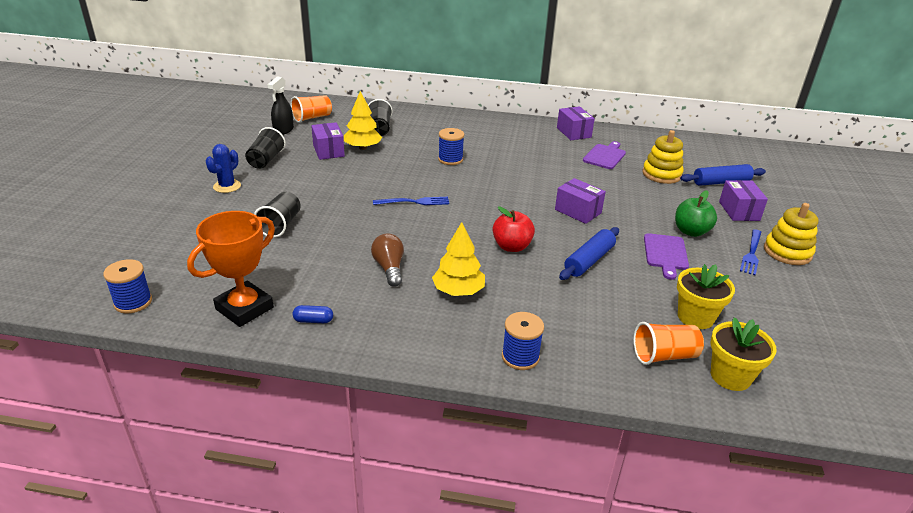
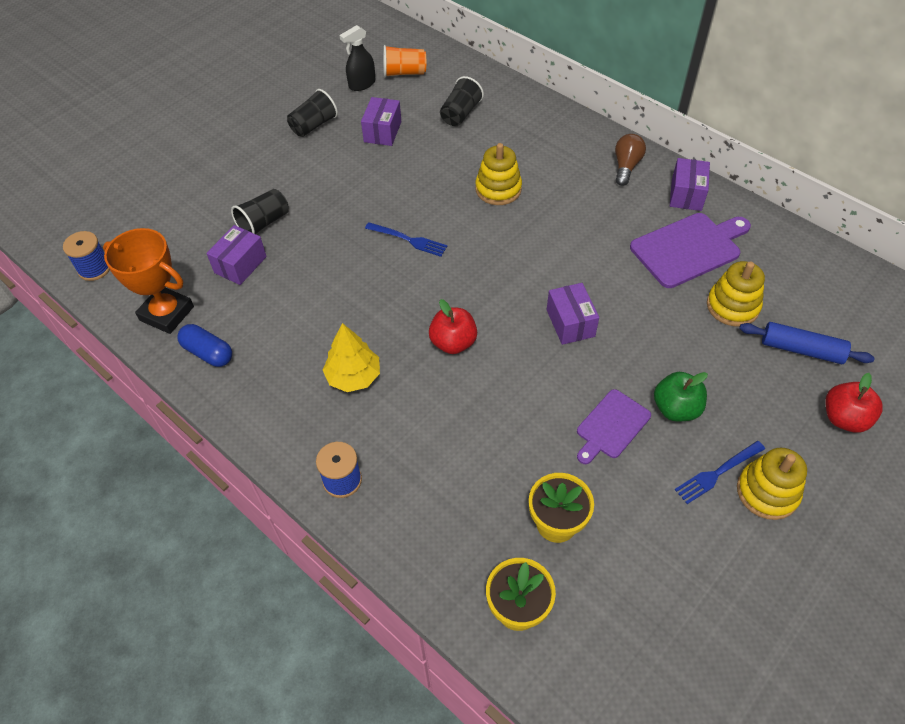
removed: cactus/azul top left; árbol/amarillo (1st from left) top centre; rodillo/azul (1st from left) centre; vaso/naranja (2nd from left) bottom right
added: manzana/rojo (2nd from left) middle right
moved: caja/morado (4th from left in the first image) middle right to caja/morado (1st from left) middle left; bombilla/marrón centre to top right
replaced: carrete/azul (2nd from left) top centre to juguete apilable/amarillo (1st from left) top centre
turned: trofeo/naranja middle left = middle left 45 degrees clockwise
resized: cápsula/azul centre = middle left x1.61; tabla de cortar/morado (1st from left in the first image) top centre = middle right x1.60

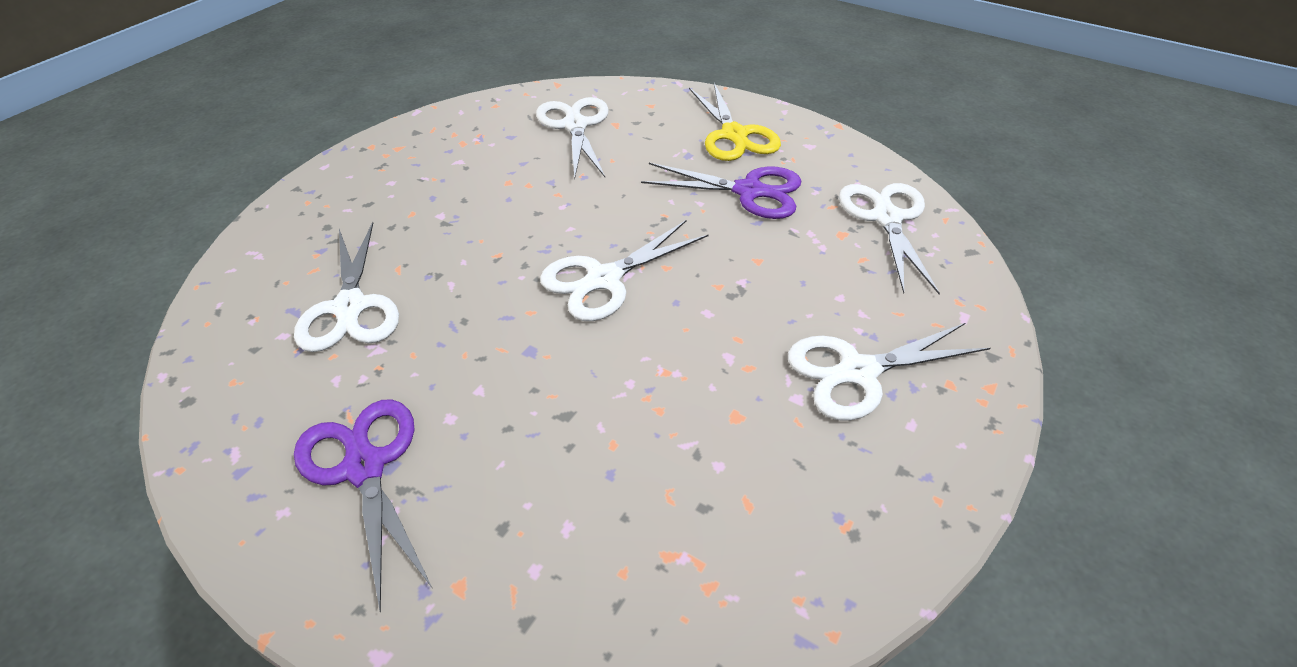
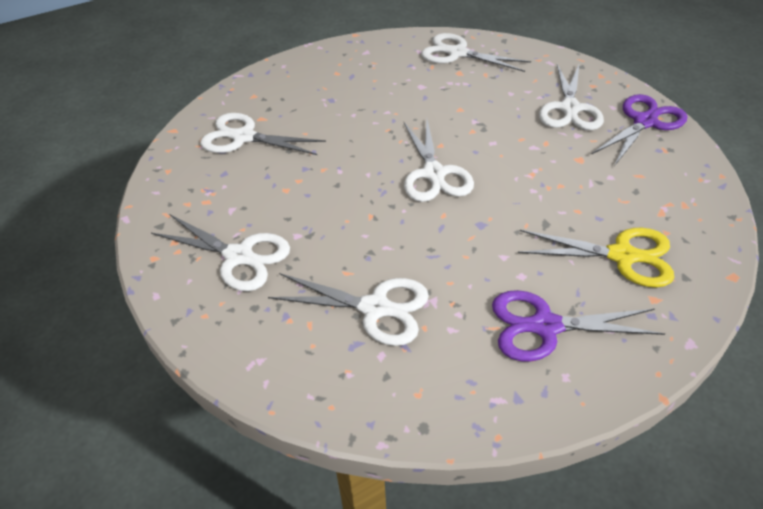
added: tijeras/blanco (1st from left) middle left
moved: tijeras/amarillo top centre to middle right; tijeras/morado (2nd from left) top centre to top right

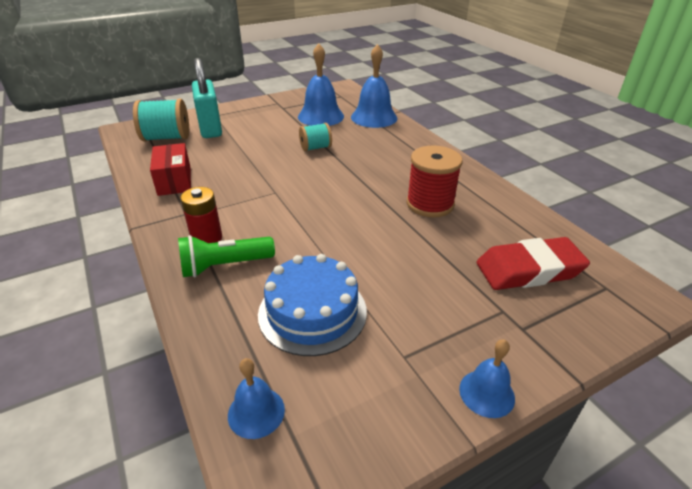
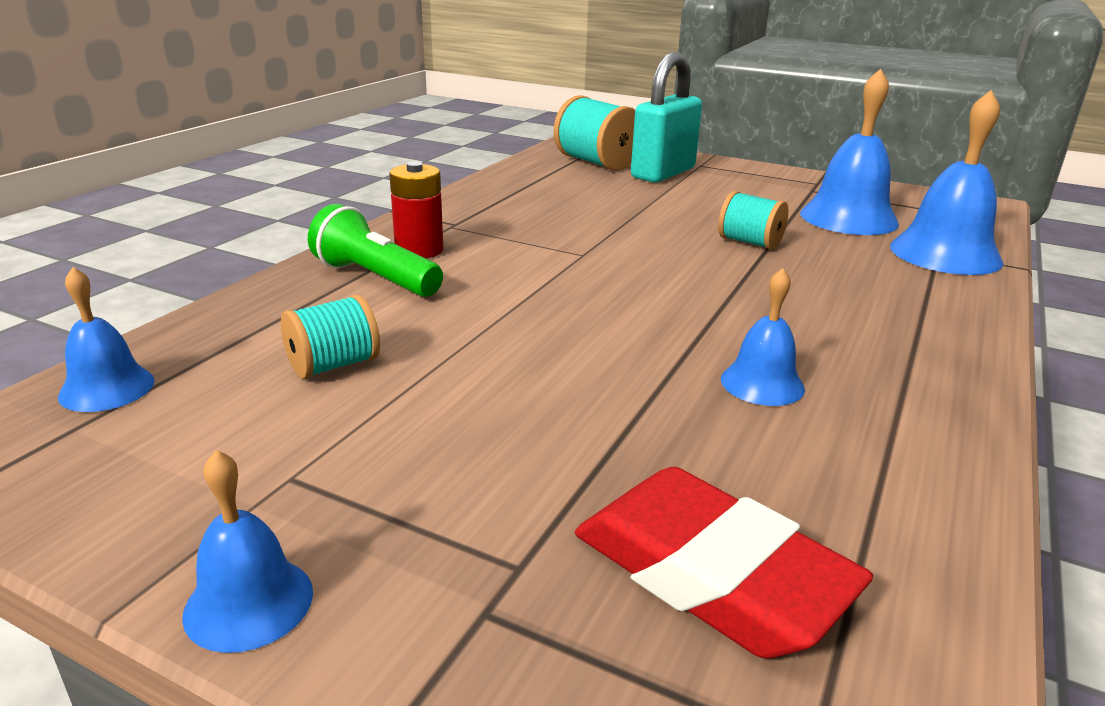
removed: caja/rojo middle left
replaced: tarta/azul centre to carrete/turquesa (1st from left) middle left; carrete/rojo centre to campana/azul (3rd from left) middle right

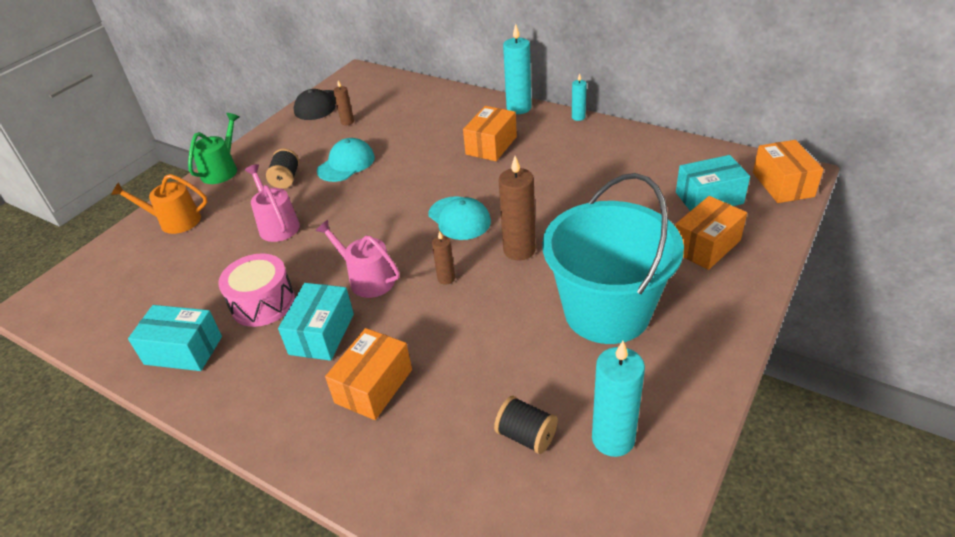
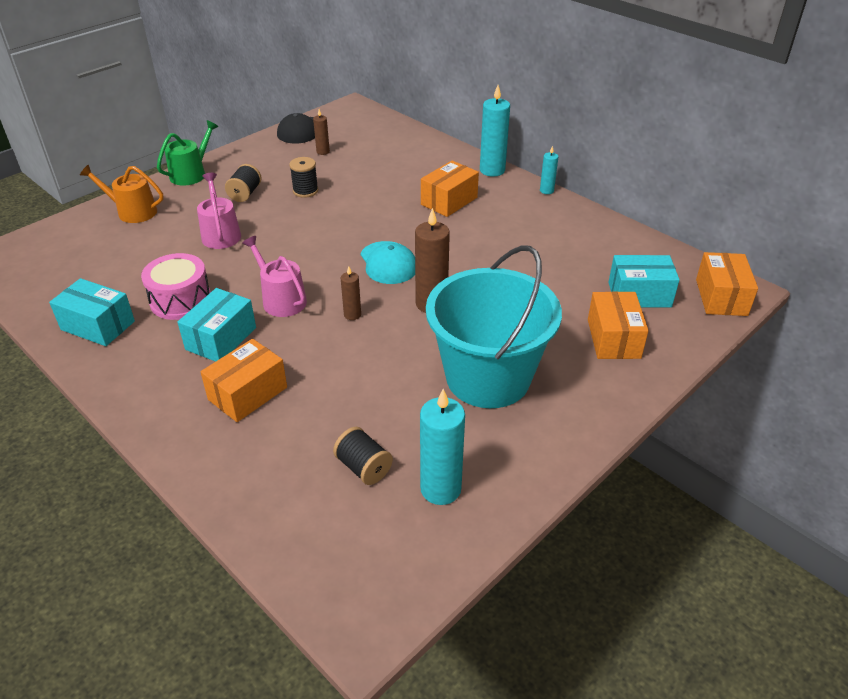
replaced: gorra/turquesa (1st from left) top centre to carrete/negro (2nd from left) top centre
turned: caja/naranja (3rd from left) middle right = middle right 60 degrees counterclockwise

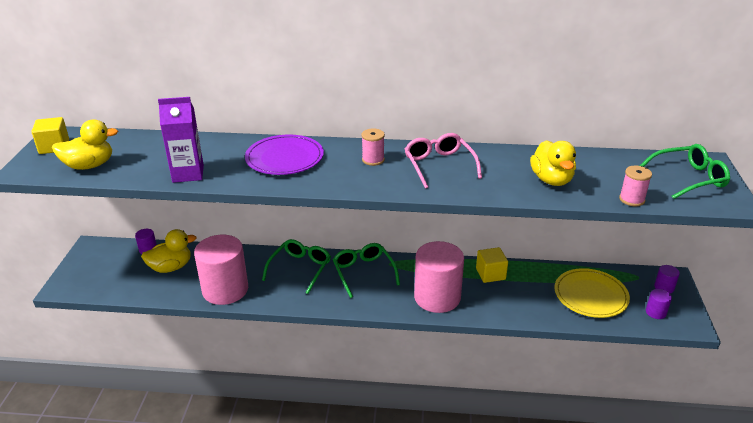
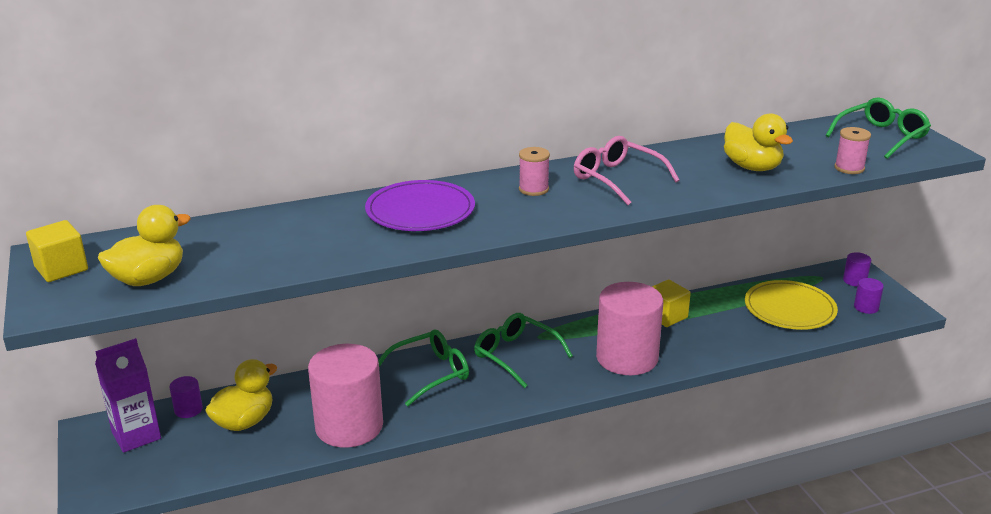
moved: cartón de leche/morado top left to bottom left
turned: gafas/verde (1st from left) centre = bottom centre 60 degrees clockwise

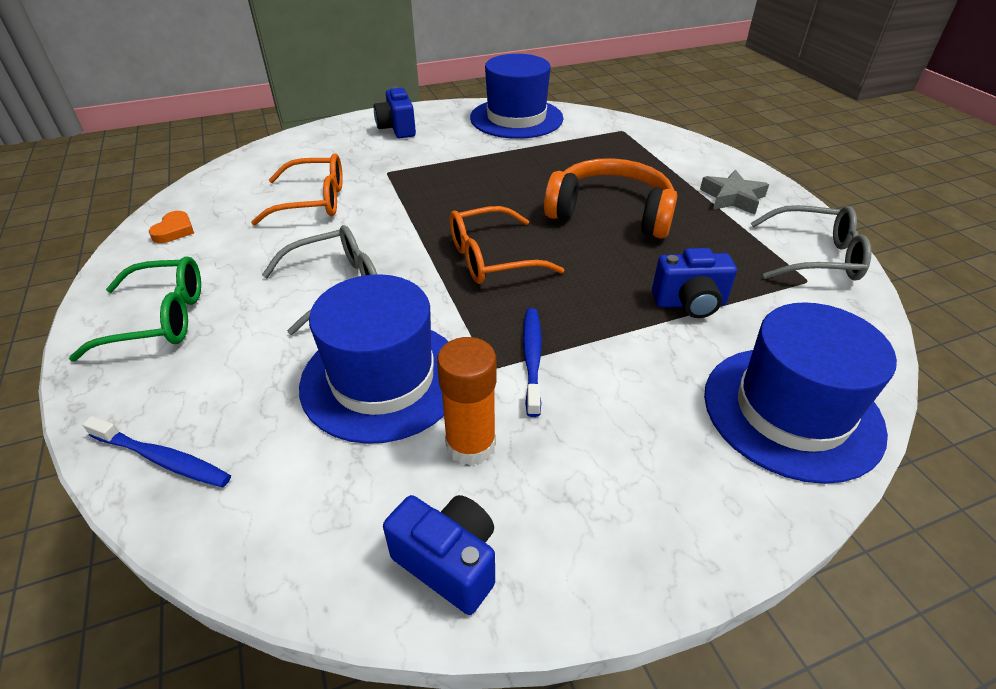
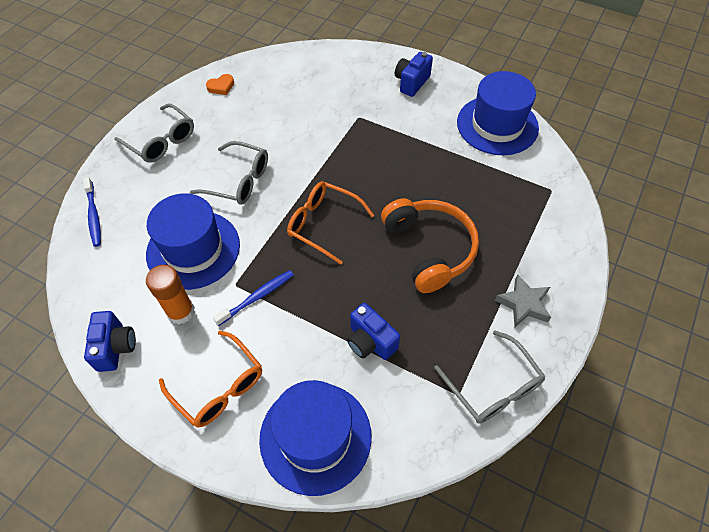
moved: gafas/naranja (1st from left) top left to bottom left
recoloured: gafas/verde middle left to gafas/gris (1st from left) top left

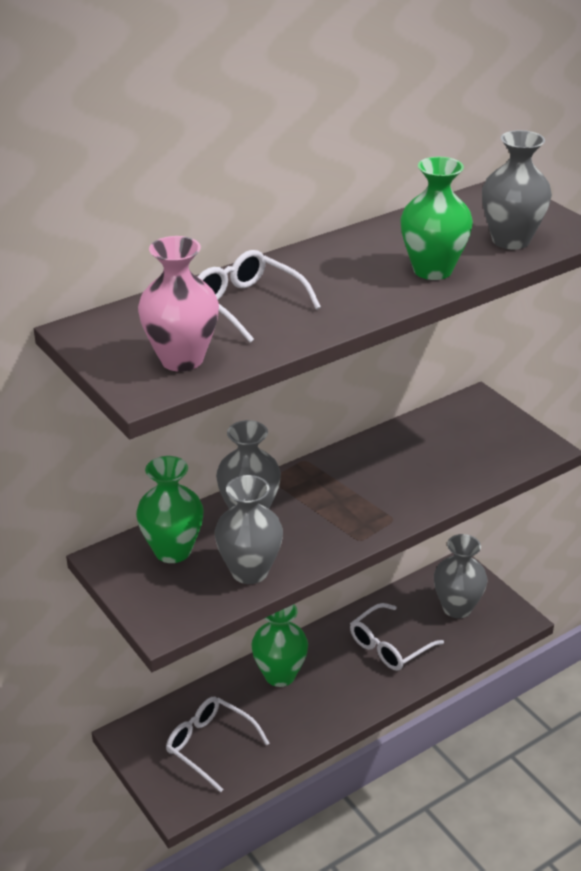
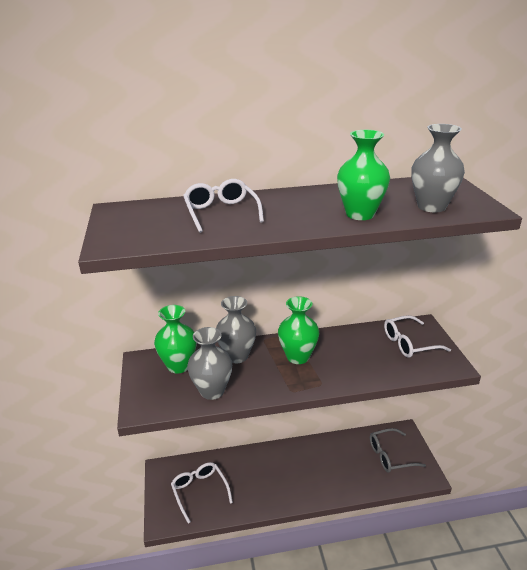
removed: florero/rosa middle left
moved: florero/verde (2nd from left) bottom centre to centre; gafas/blanco (3rd from left) bottom right to middle right
replaced: florero/gris (3rd from left) middle right to gafas/gris bottom right

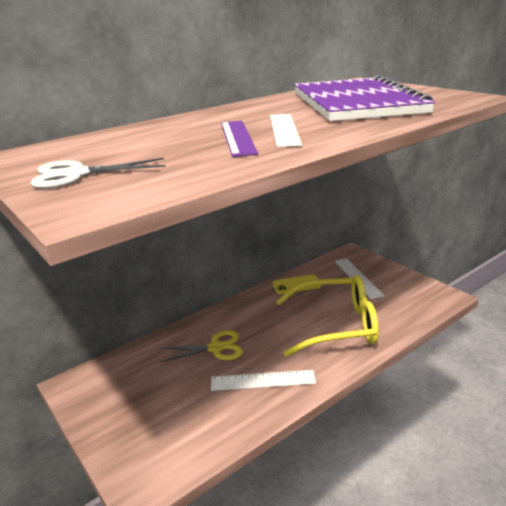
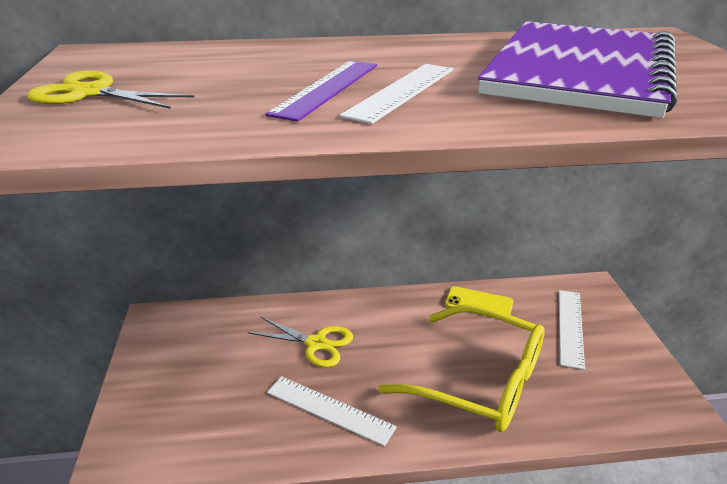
recoloured: tijeras/blanco middle left to tijeras/amarillo (1st from left) top left

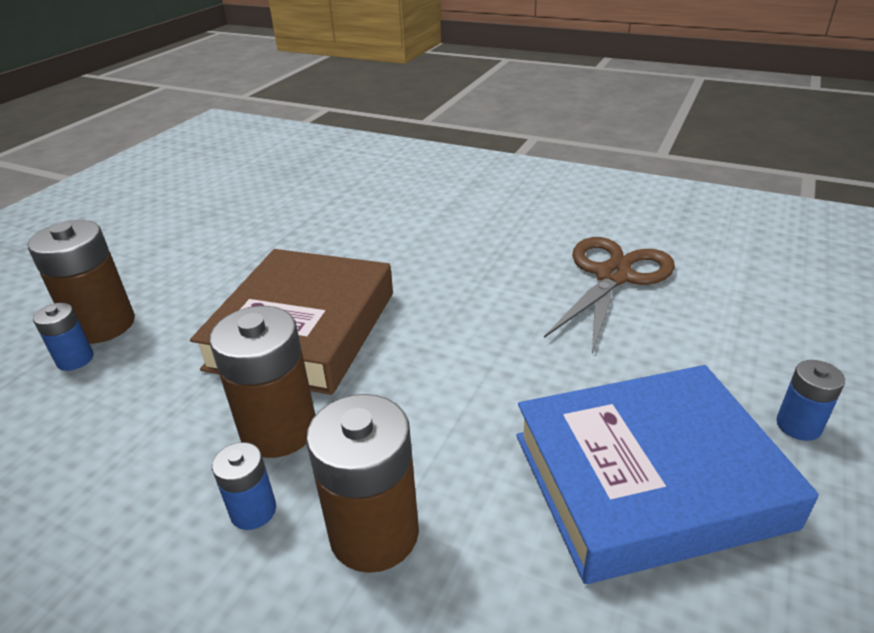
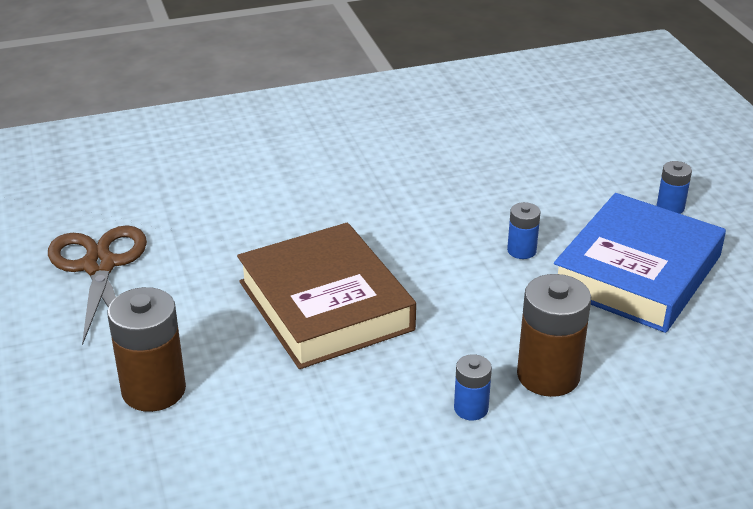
removed: pila/marrón (2nd from left) middle left
moved: tijeras/marrón middle right to middle left; pila/azul (1st from left in the first image) middle left to pila/azul (2nd from left) middle right

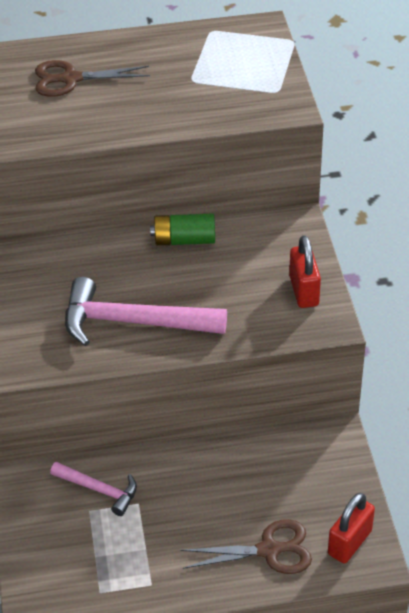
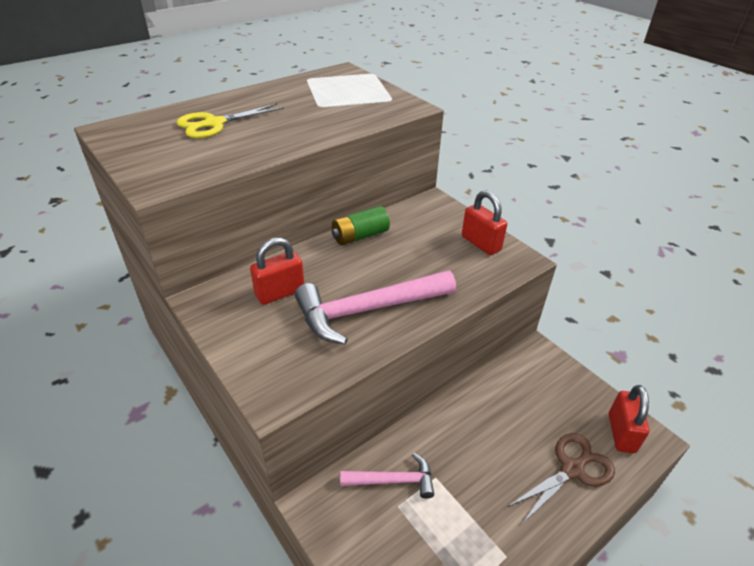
added: candado/rojo (1st from left) centre
recoloured: tijeras/marrón (1st from left) top left to tijeras/amarillo top left

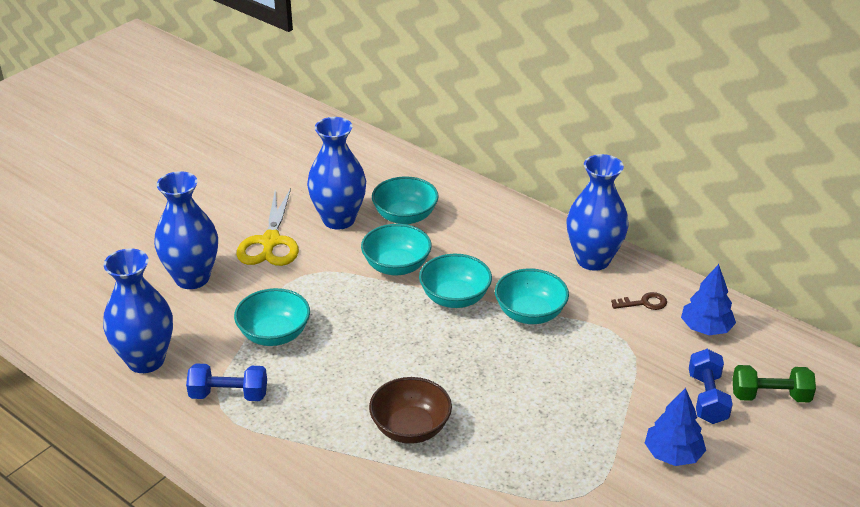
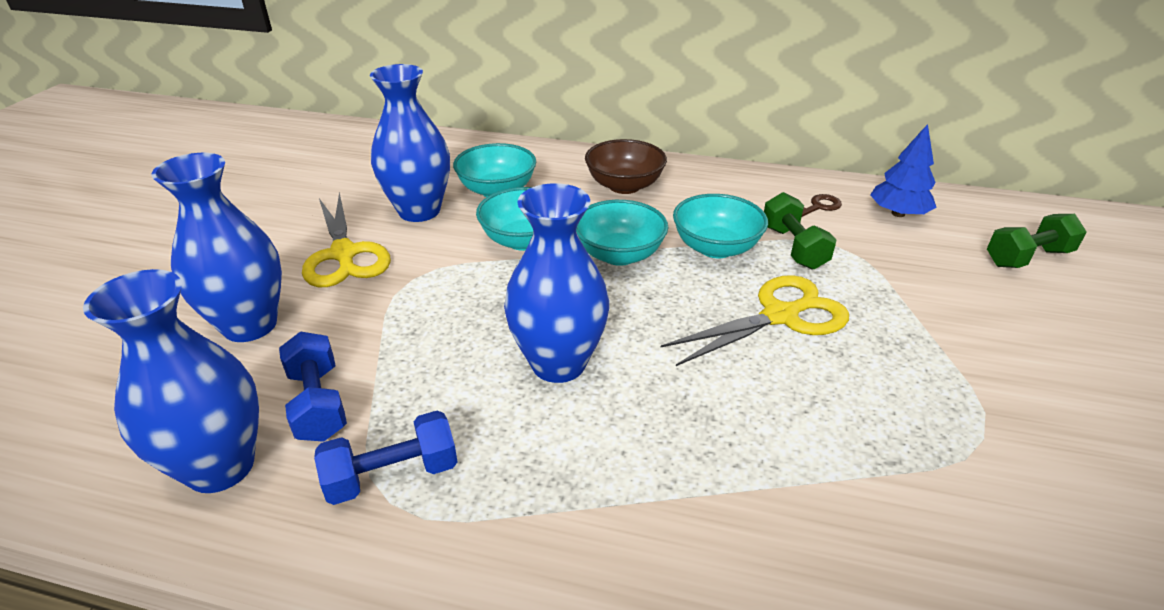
removed: cuenco/turquesa (1st from left) middle left; árbol/azul (1st from left) bottom right
added: tijeras/amarillo (2nd from left) centre; mancuerna/verde (1st from left) middle right
moved: mancuerna/azul (2nd from left in the first image) bottom right to mancuerna/azul (1st from left) middle left; florero/azul (4th from left) middle right to centre; cuenco/marrón bottom centre to top centre

